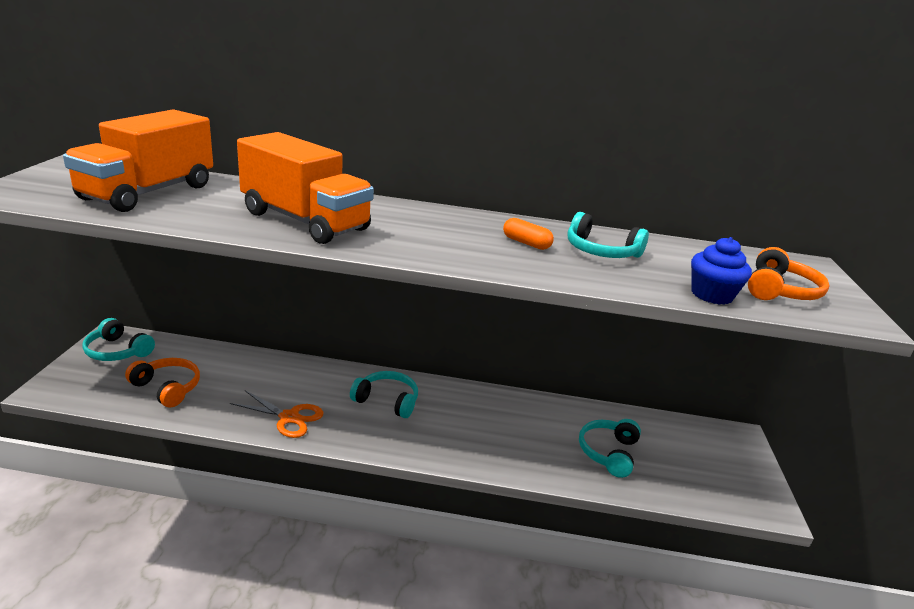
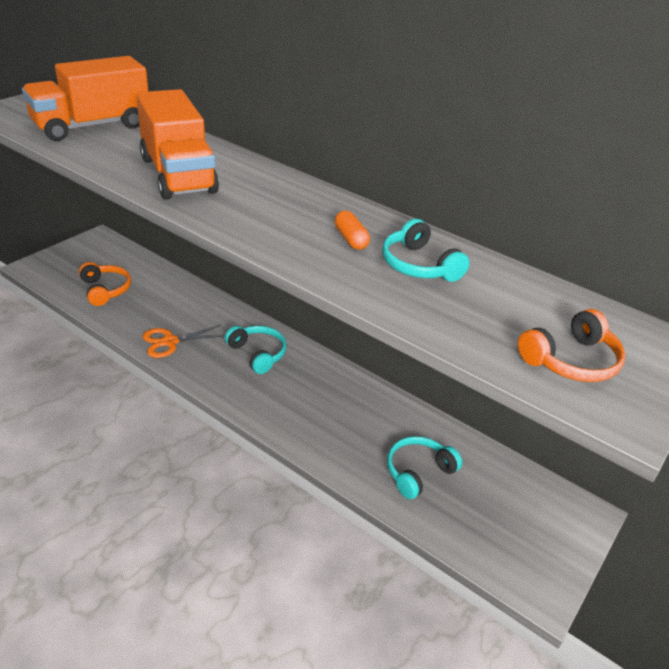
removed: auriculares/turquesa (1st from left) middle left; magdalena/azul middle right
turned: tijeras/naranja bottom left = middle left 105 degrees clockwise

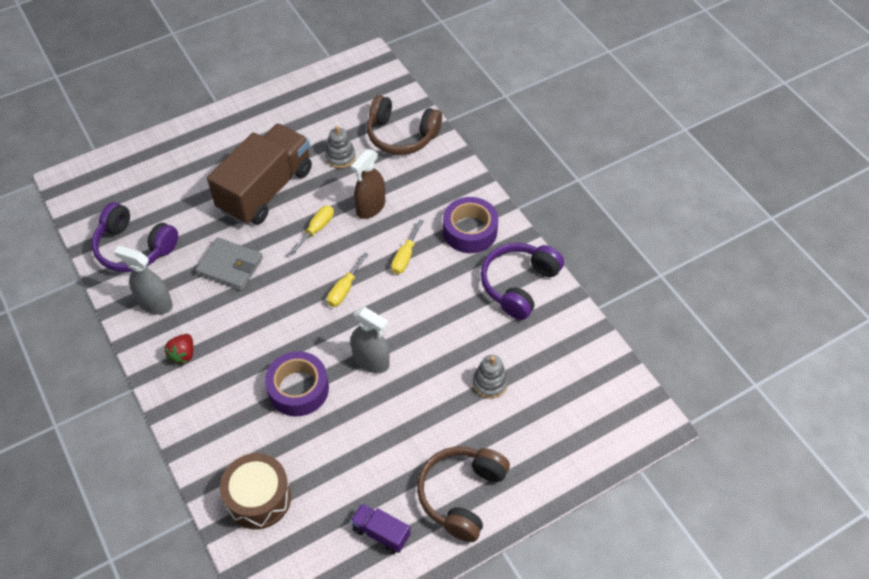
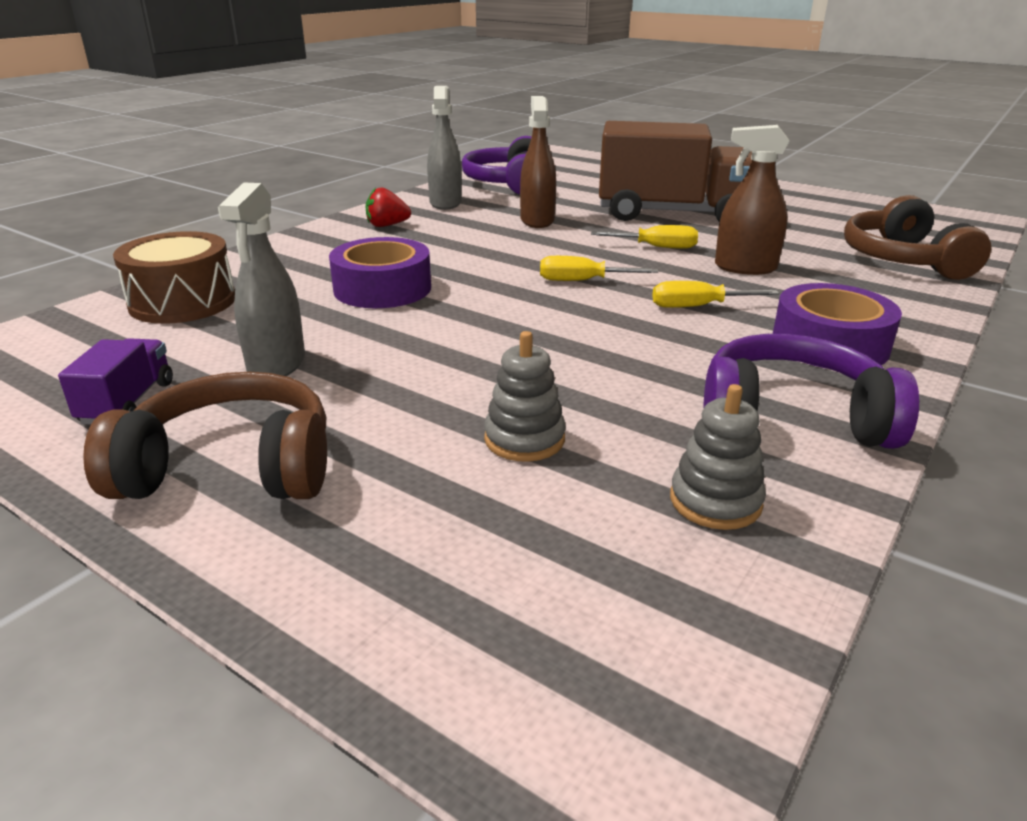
moved: pulverizador/gris (2nd from left in the first image) centre to pulverizador/gris (1st from left) middle left; juguete apilable/gris (1st from left in the first image) top centre to juguete apilable/gris (2nd from left) middle right
replaced: cartera/gris middle left to pulverizador/marrón (1st from left) top centre

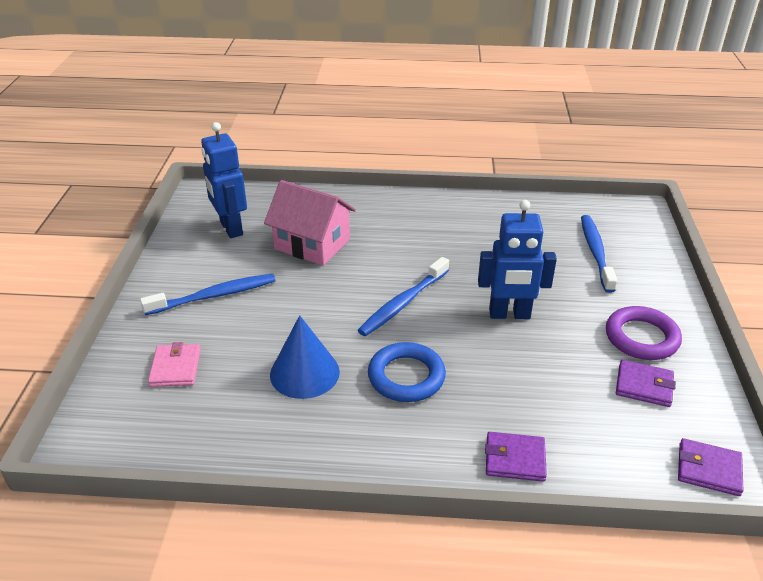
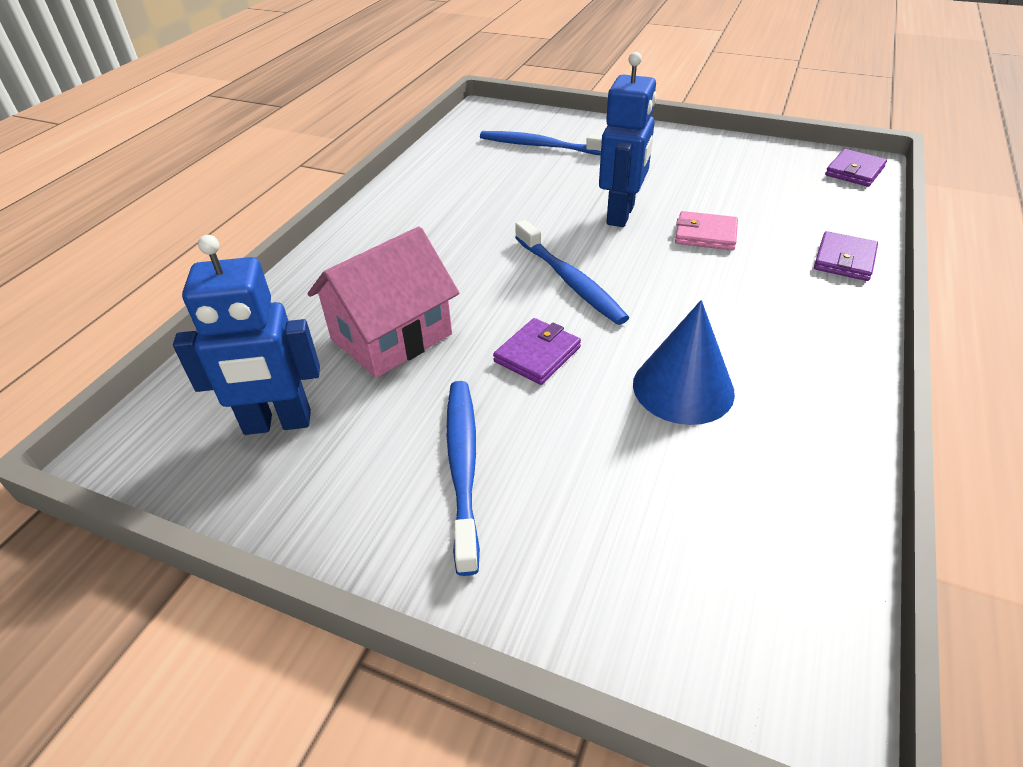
removed: anillo/azul centre; anillo/morado middle right
moved: cartera/morado (2nd from left in the first image) middle right to cartera/morado (1st from left) centre; cartera/rosa middle left to top right

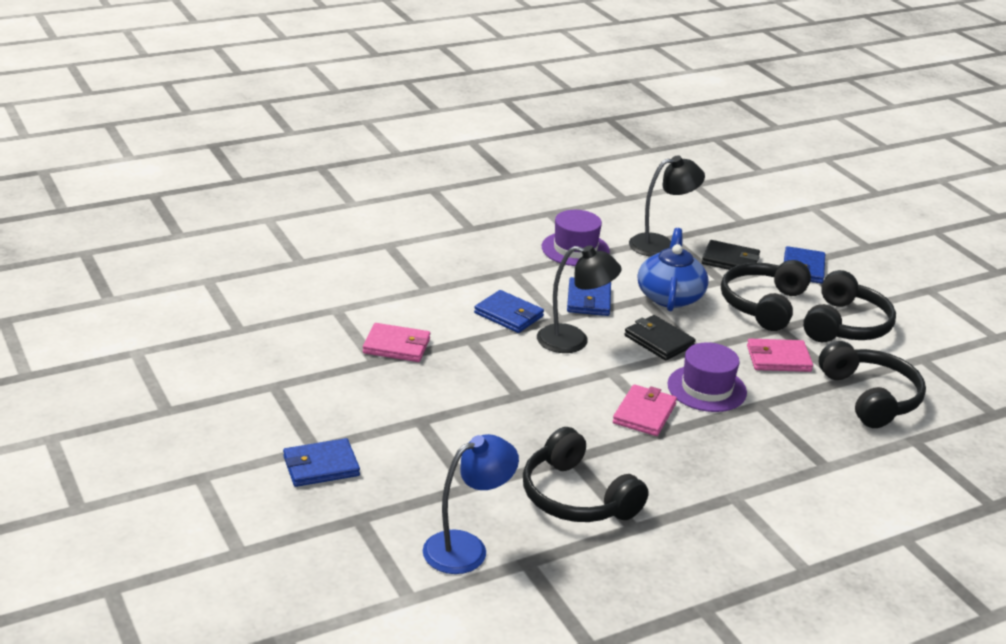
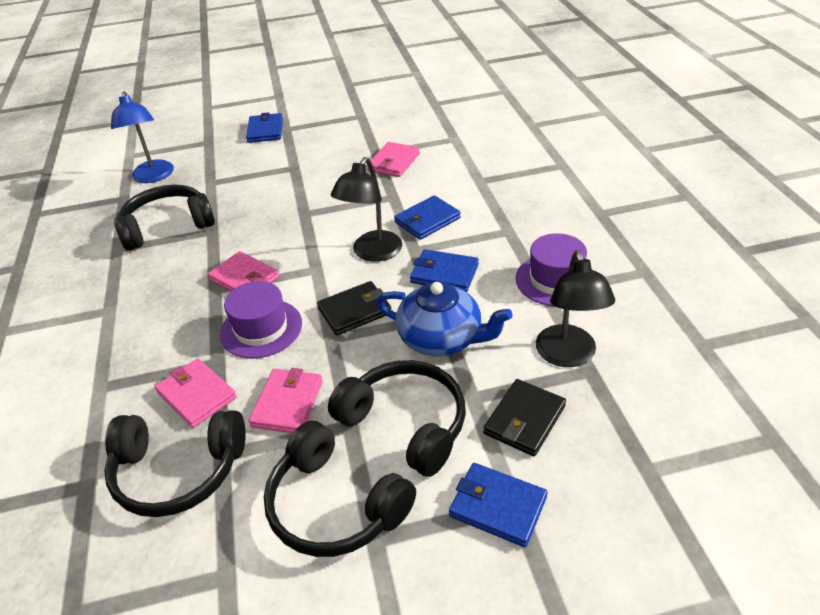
added: cartera/rosa (1st from left) middle left

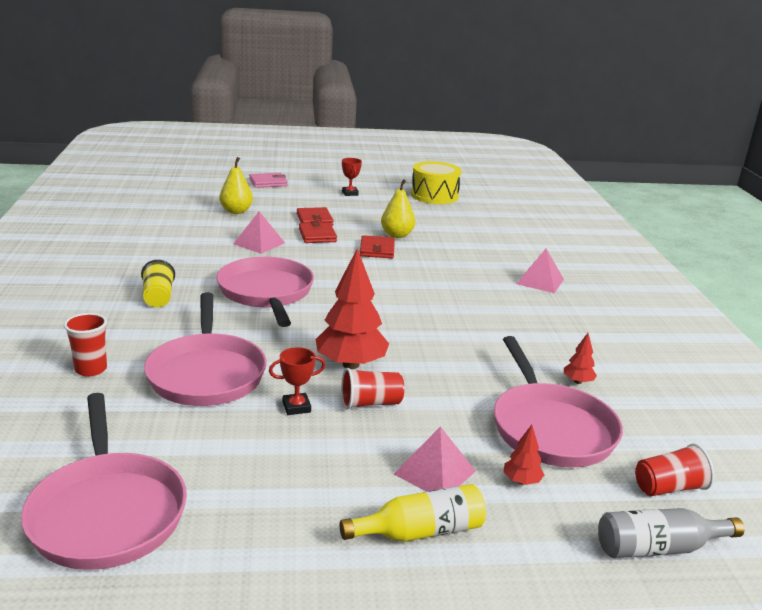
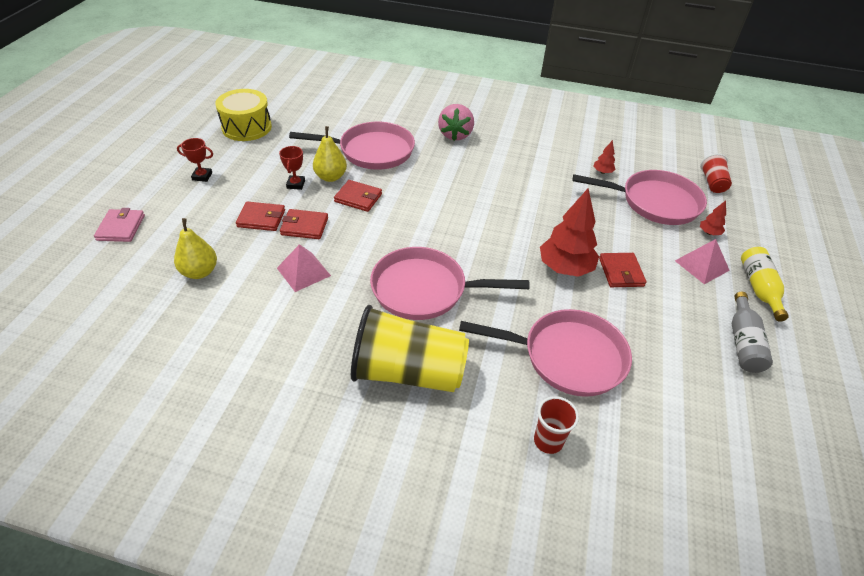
moved: trofeo/rojo (1st from left in the first image) centre to trofeo/rojo (2nd from left) top centre; sartén/rosa (1st from left) bottom left to top centre; botella/gris bottom right to middle right
replaced: pirámide/rosa (3rd from left) middle right to fresa/rosa top centre; vaso/rojo (2nd from left) centre to cartera/rojo (4th from left) middle right
resized: vaso/amarillo middle left = centre x2.10

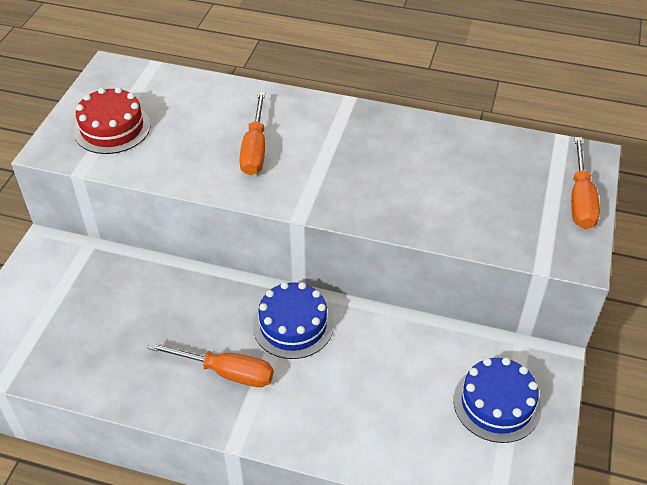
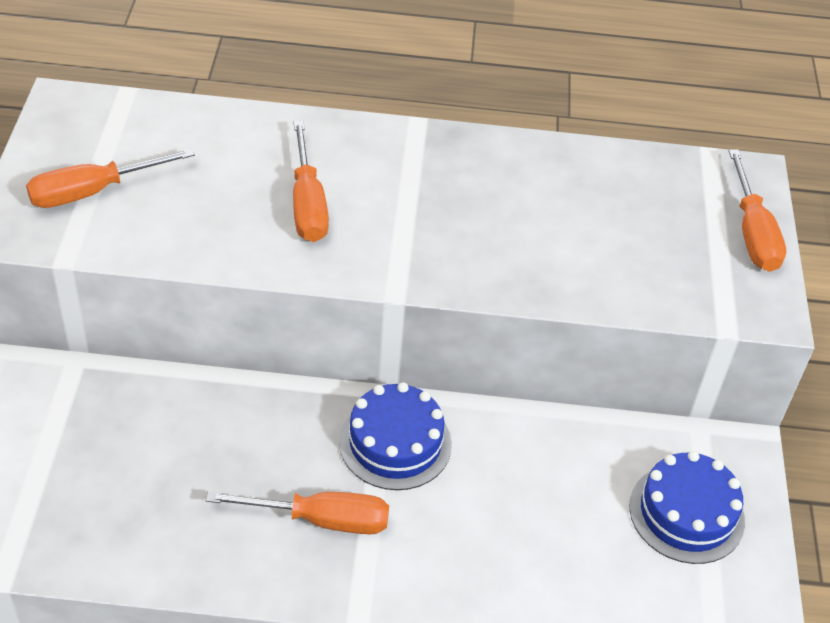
replaced: tarta/rojo top left to destornillador/naranja (1st from left) top left

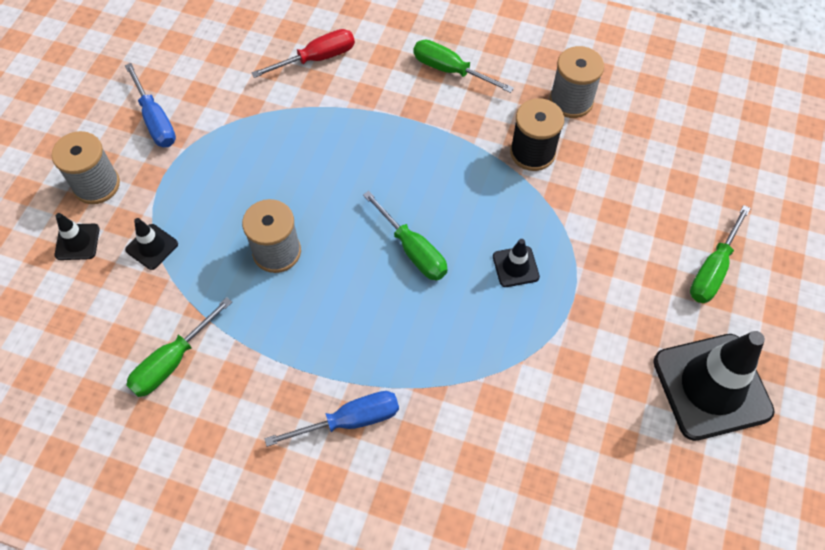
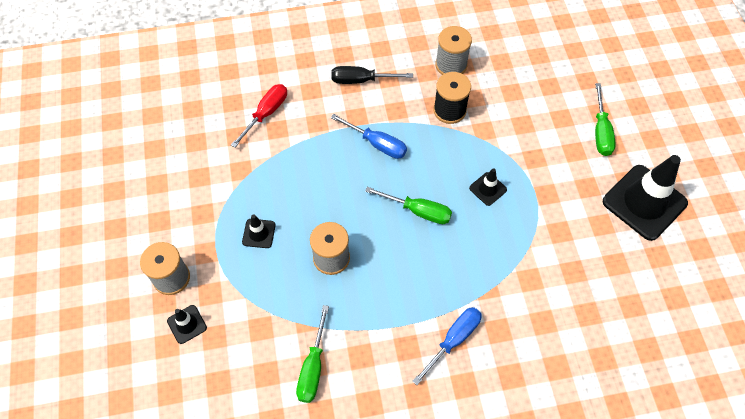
moved: cono de tráfico/negro (2nd from left) middle left to centre; destornillador/azul (1st from left) top left to top centre
recoloured: destornillador/verde (3rd from left) top centre to destornillador/negro top centre

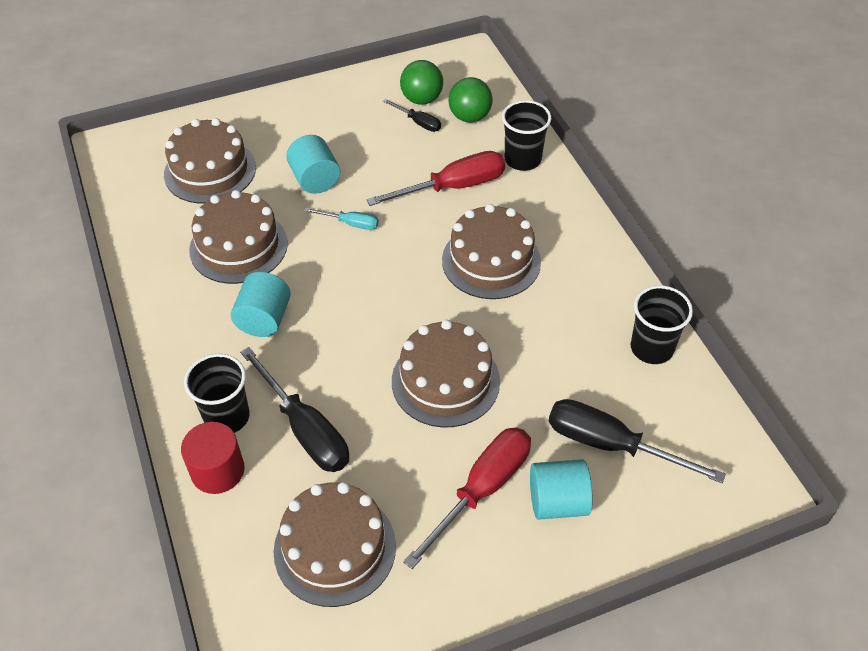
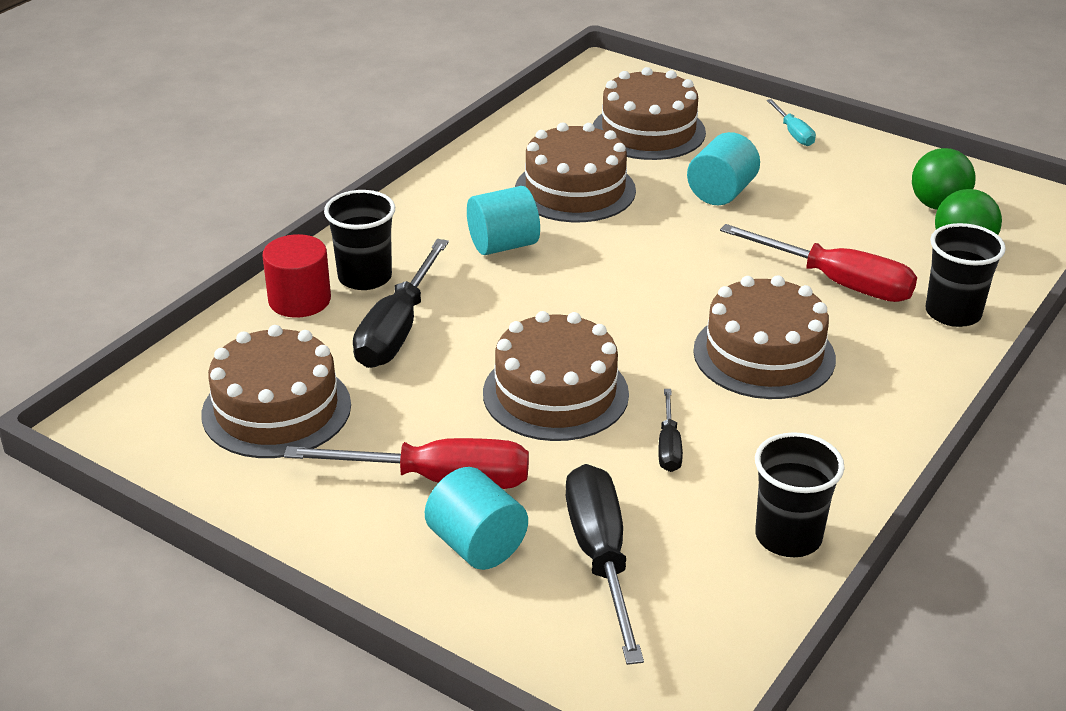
moved: destornillador/negro (2nd from left in the first image) top centre to destornillador/negro (3rd from left) centre; destornillador/turquesa centre to top right

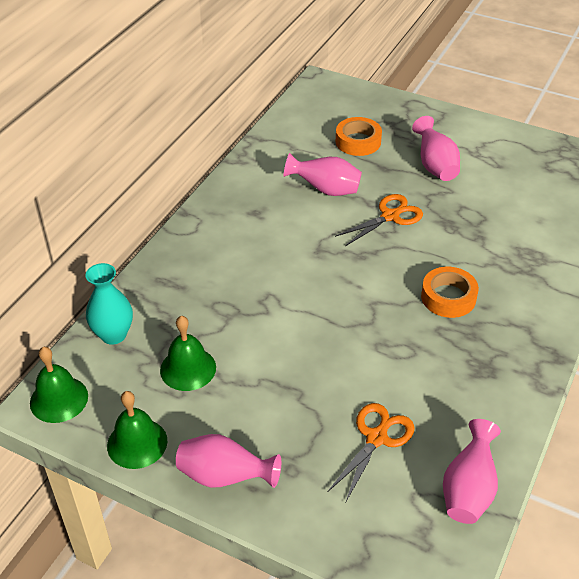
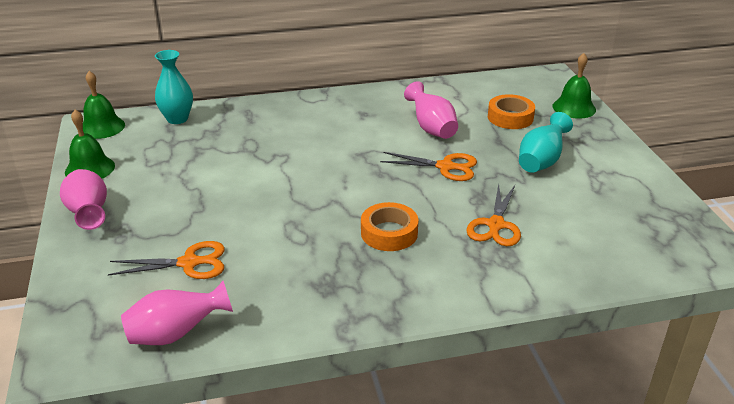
added: tijeras/naranja (3rd from left) middle right
moved: campana/verde (3rd from left) middle left to top right
recoloured: florero/rosa (3rd from left) top right to florero/turquesa (2nd from left) middle right

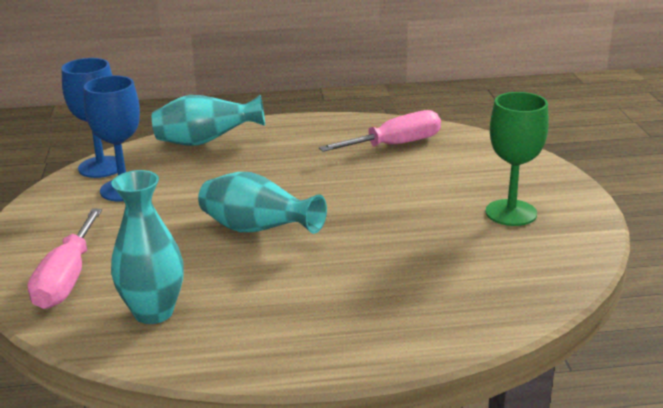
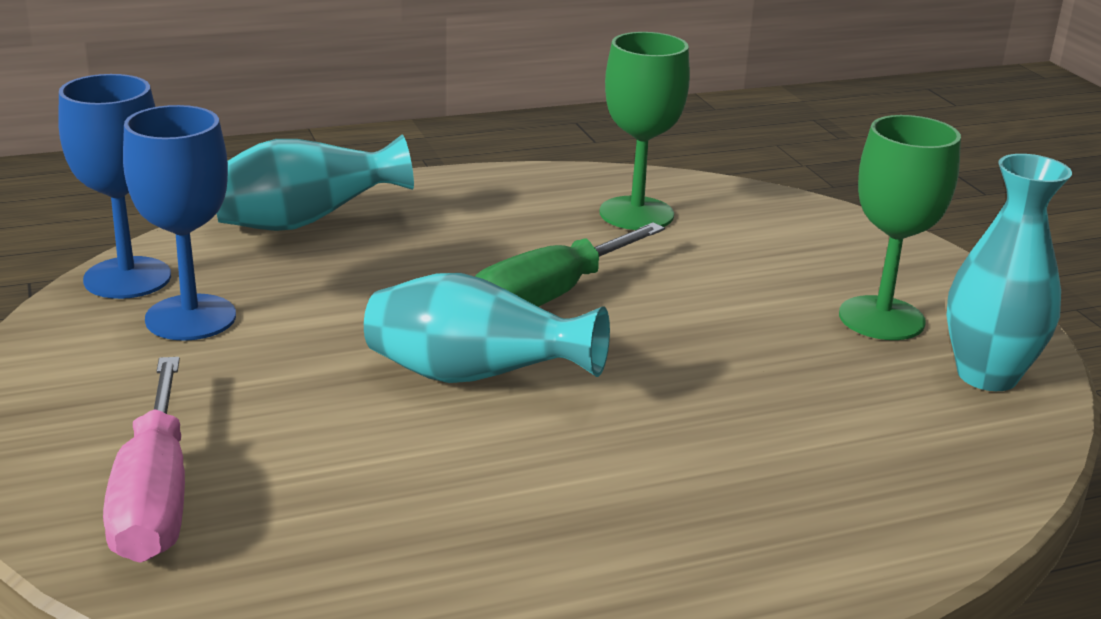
added: destornillador/verde centre
moved: florero/turquesa (1st from left in the first image) middle left to florero/turquesa (3rd from left) middle right
replaced: destornillador/rosa (2nd from left) top centre to copa/verde (1st from left) top centre

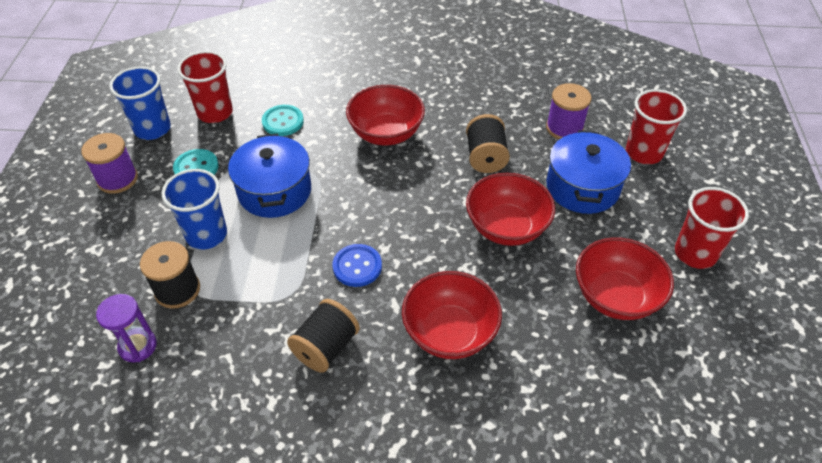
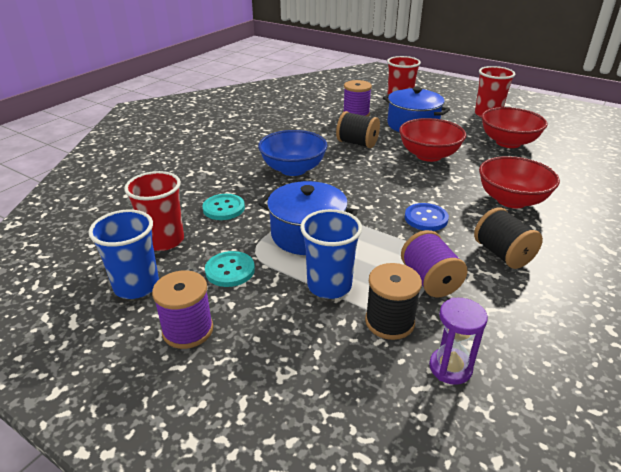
added: carrete/morado (3rd from left) middle right
recoloured: cuenco/rojo (1st from left) top centre to cuenco/azul top centre

